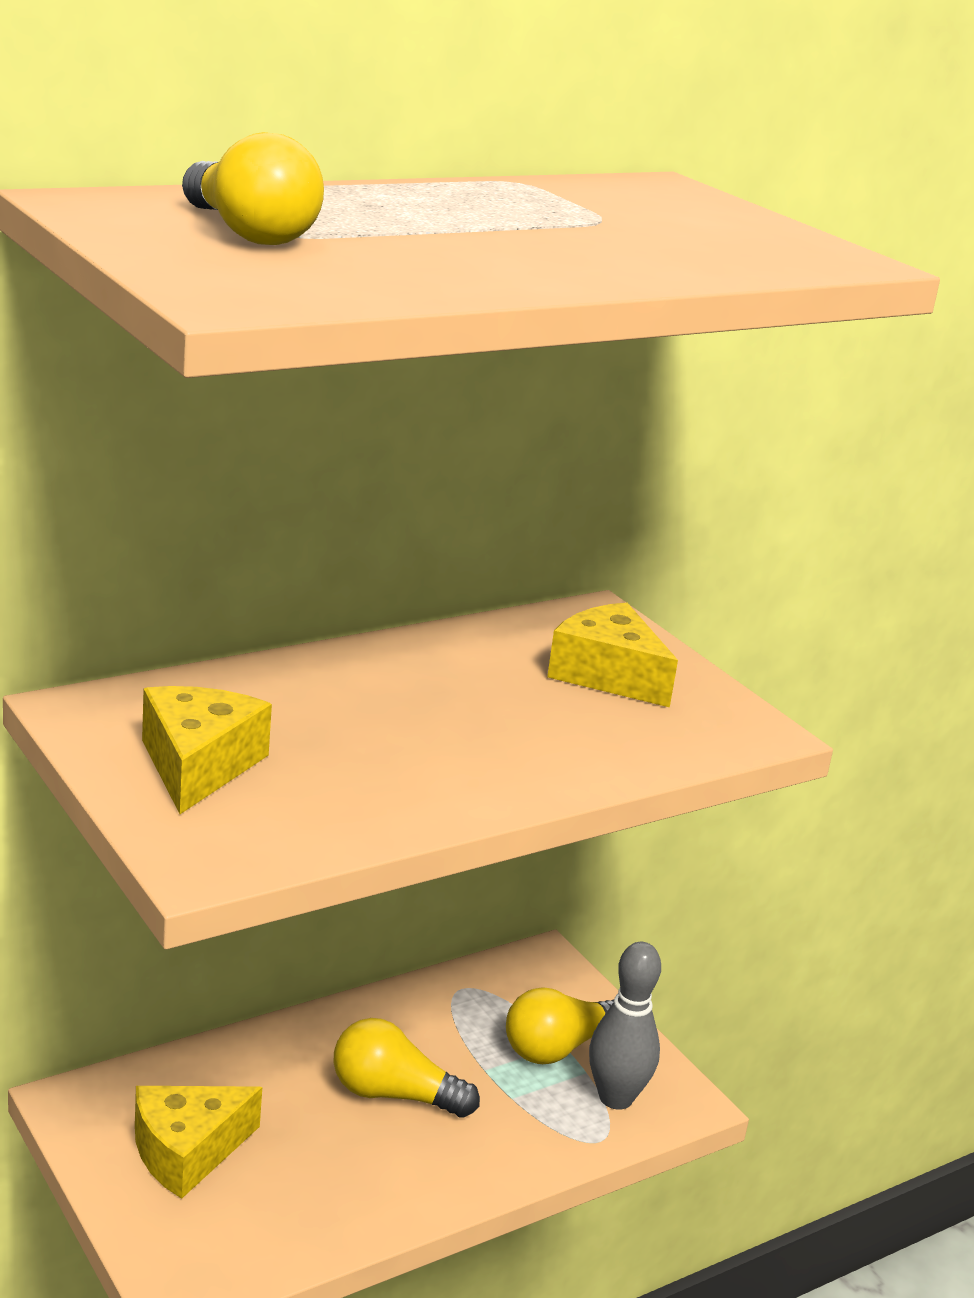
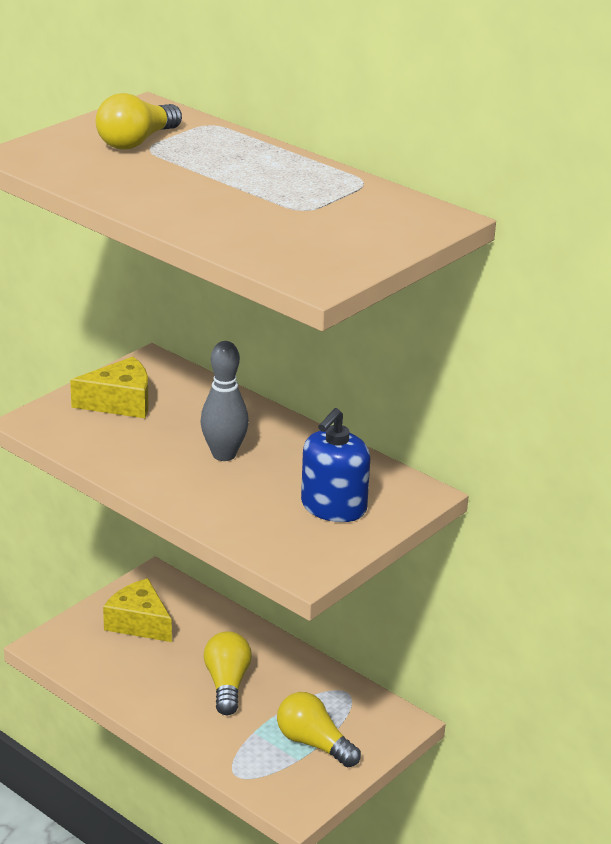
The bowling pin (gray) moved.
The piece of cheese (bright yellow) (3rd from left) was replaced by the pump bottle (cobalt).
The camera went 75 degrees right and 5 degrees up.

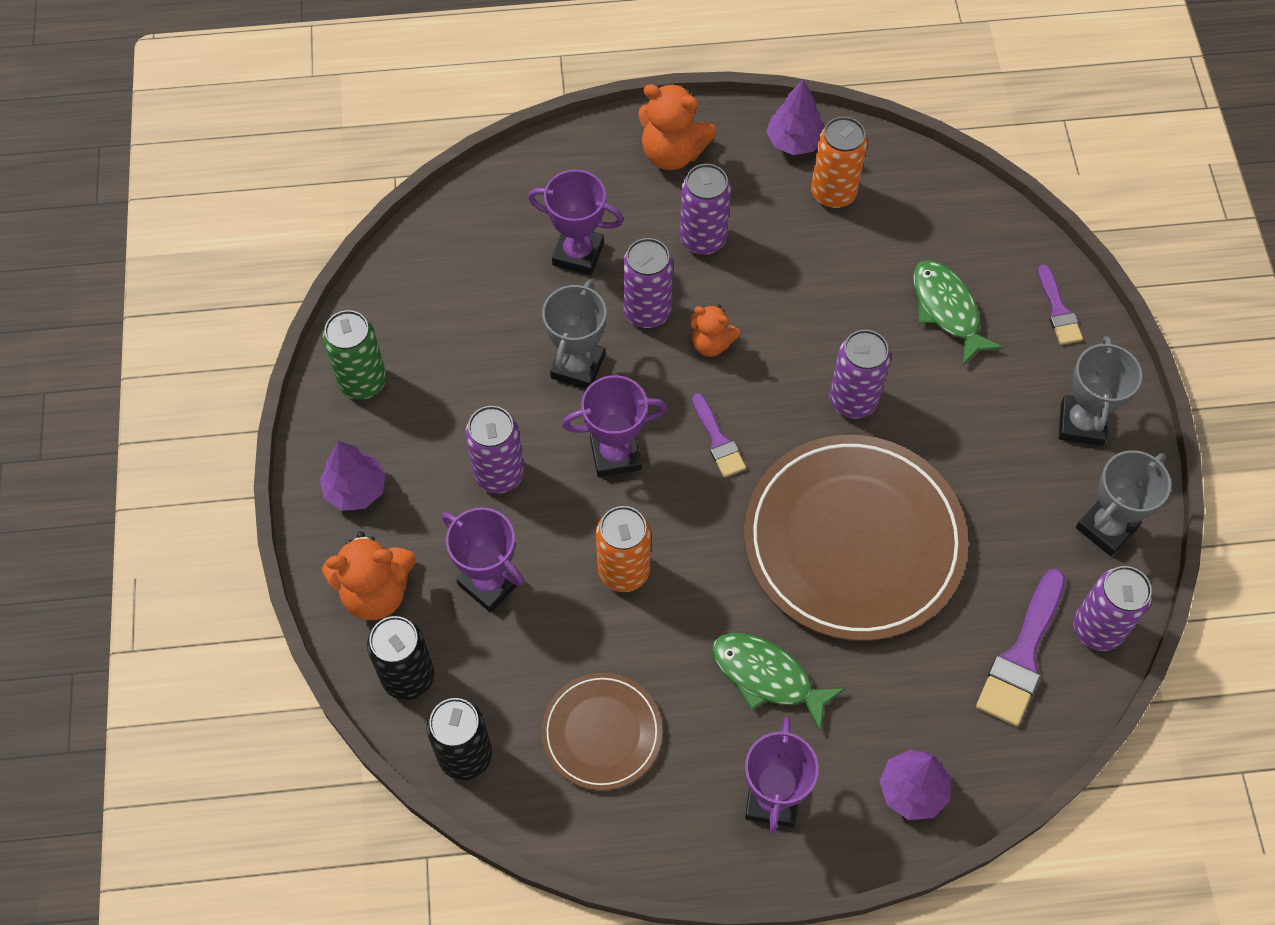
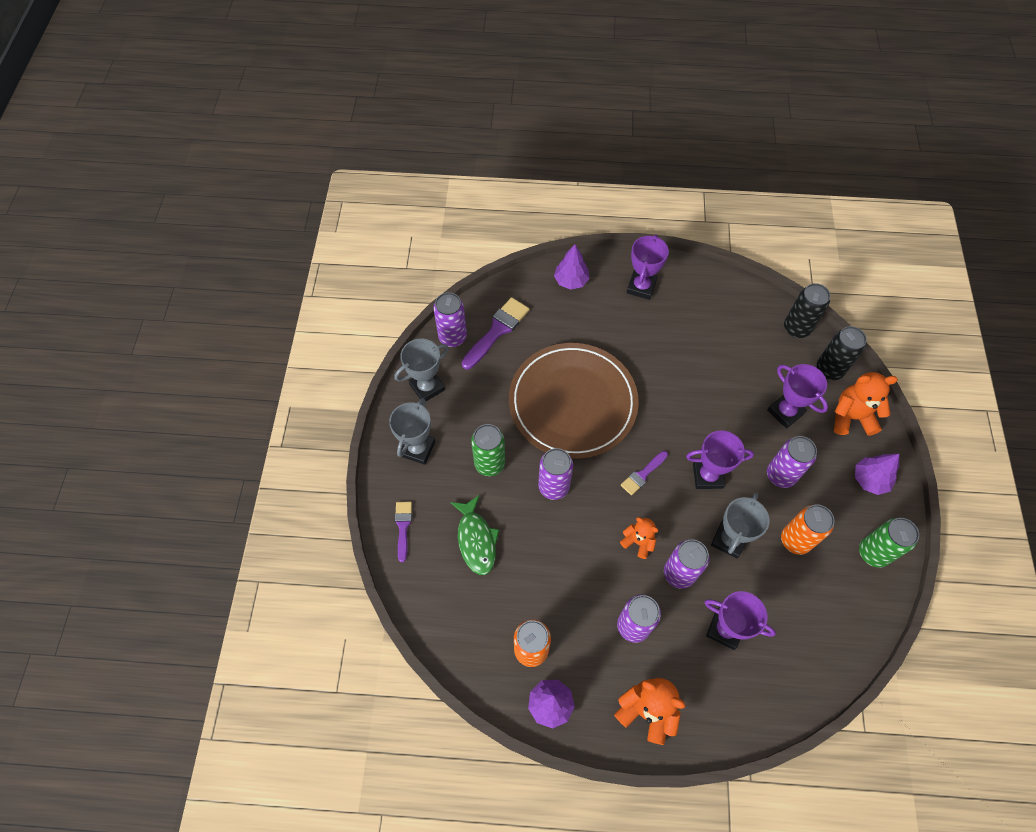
The plate (brown) (1st from left) disappeared.
The fish figure (leaf-green) (1st from left) disappeared.
The can (leaf-green) (1st from left) appeared.
The can (orange) (1st from left in the first image) moved.
The brush (purple) (1st from left in the first image) turned 120 degrees counterclockwise.
The camera went 170 degrees left and 0 degrees up.

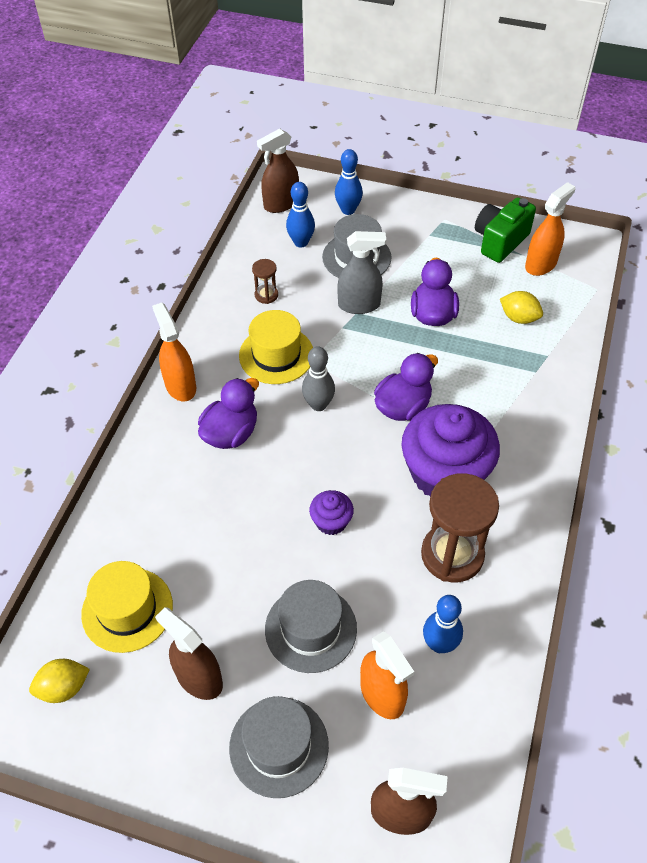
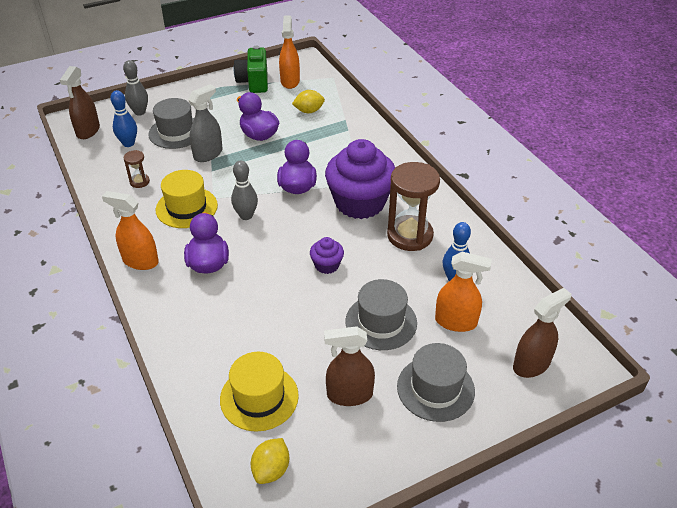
The bowling pin (cobalt) (2nd from left) became the bowling pin (gray) (1st from left).
The camera went 45 degrees left and 10 degrees down.

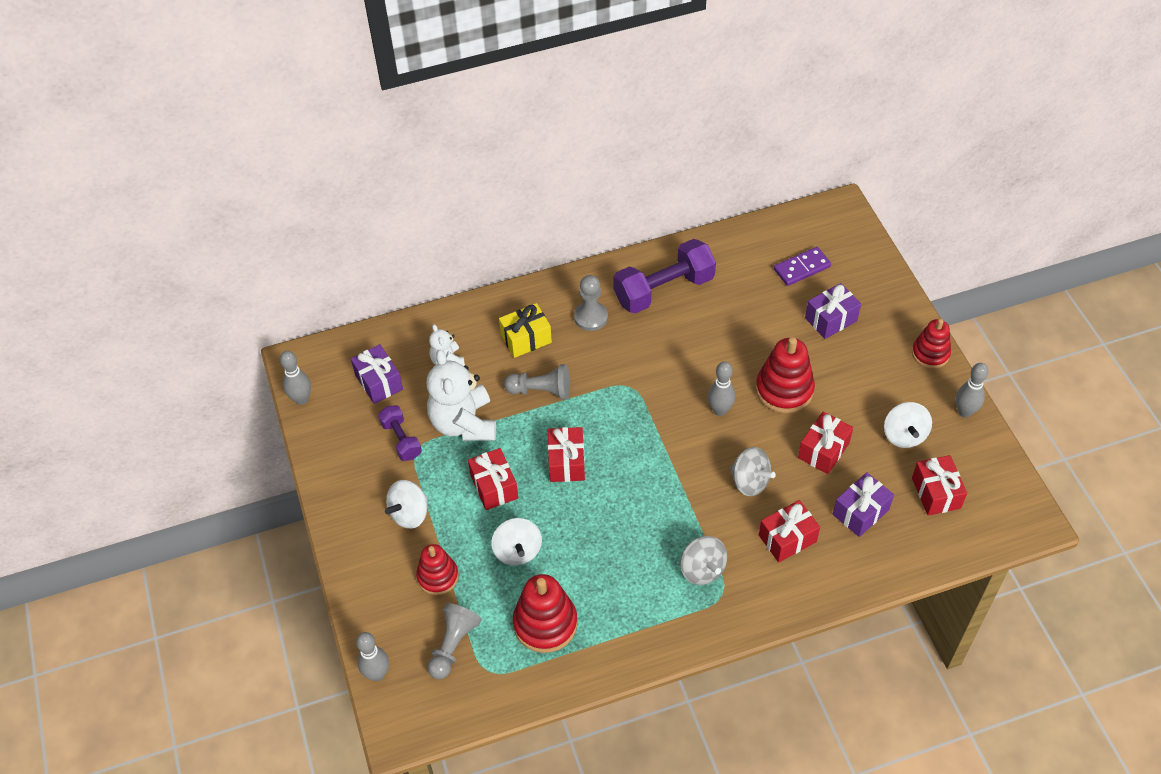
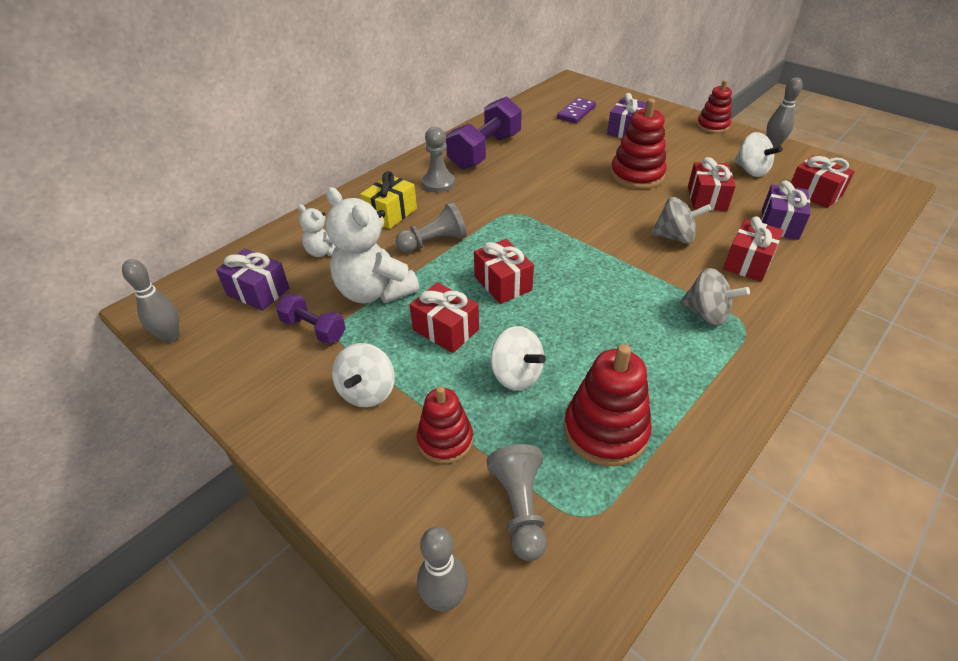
The bowling pin (gray) (3rd from left) disappeared.
The camera went 30 degrees left and 10 degrees down.

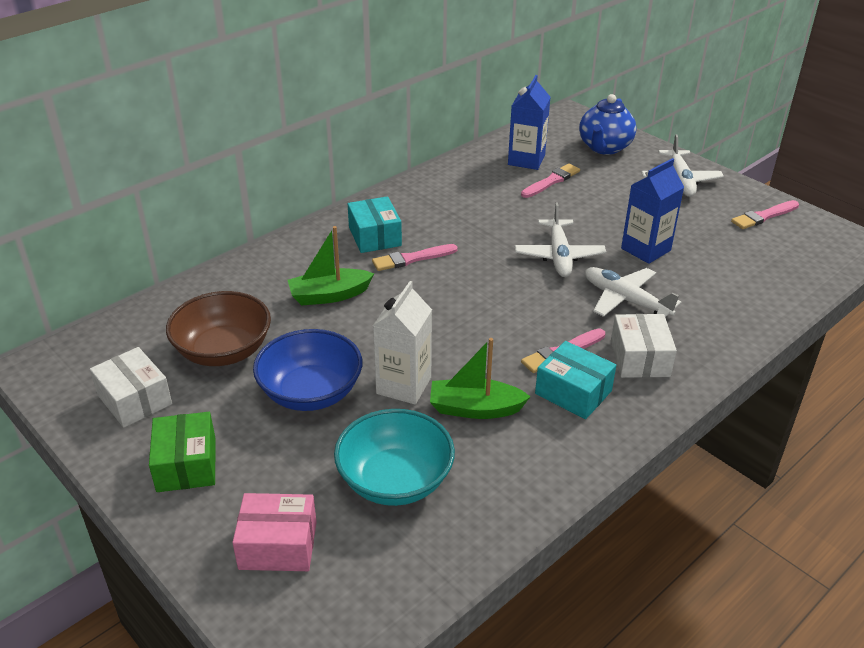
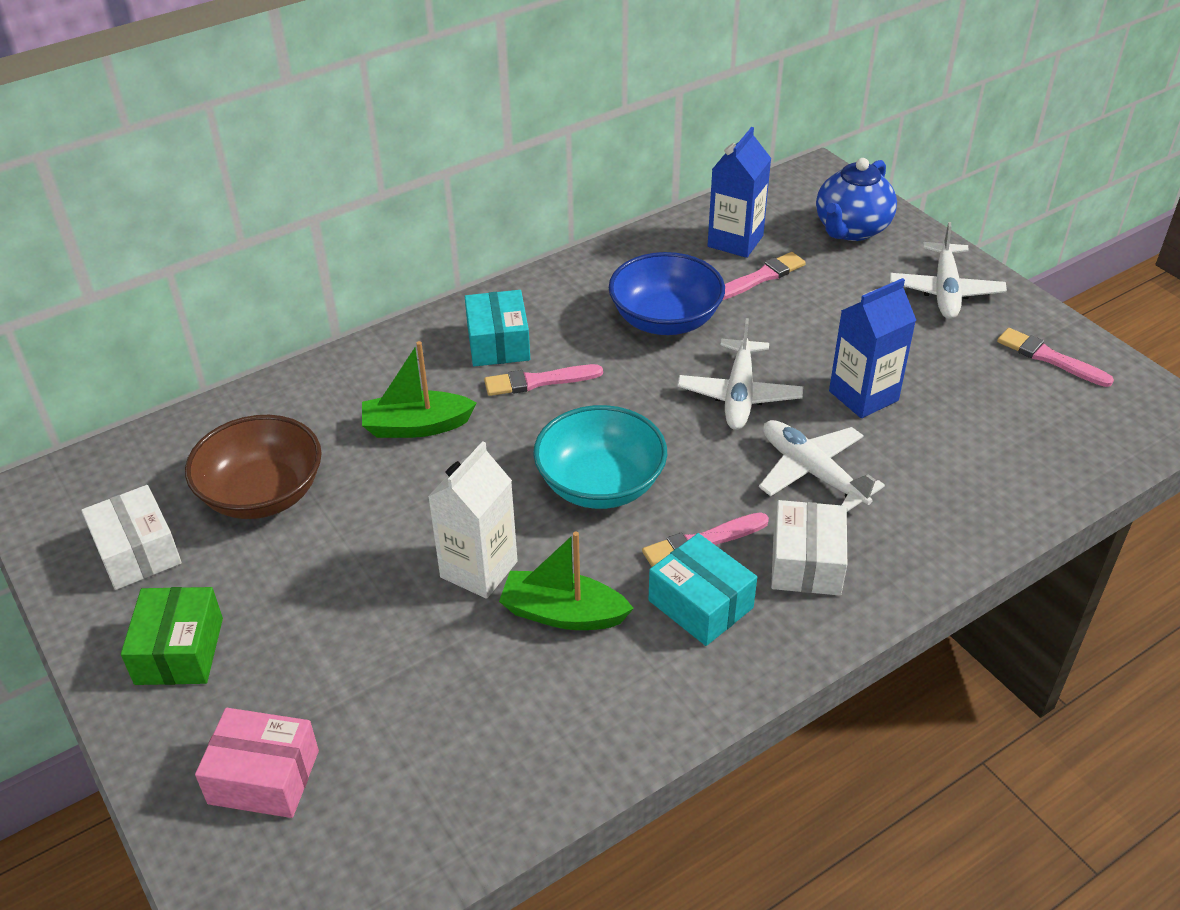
The serving bowl (cobalt) moved.
The serving bowl (aqua) moved.
The brush (pink) (4th from left) turned 60 degrees clockwise.
The camera went 10 degrees right and 5 degrees up.

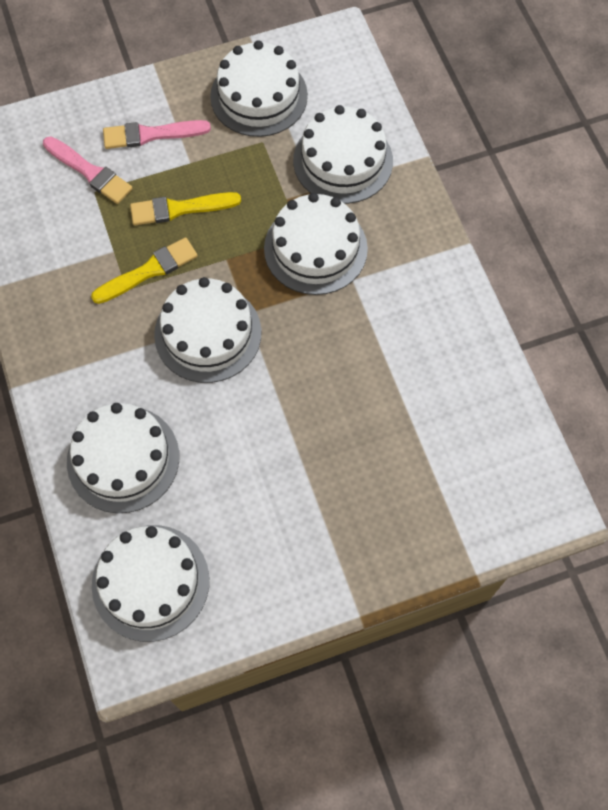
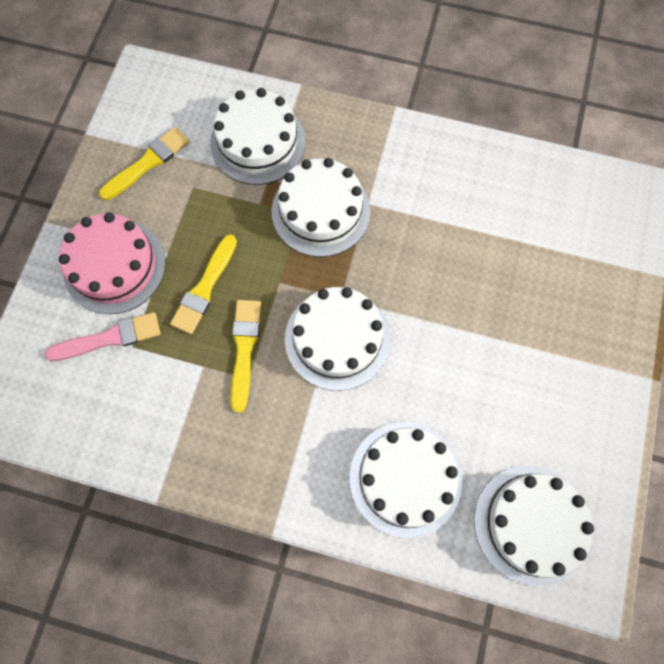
The brush (pink) (2nd from left) was replaced by the layer cake (pink).
The layer cake (snow-white) (4th from left) was replaced by the brush (bright yellow) (1st from left).
The camera went 55 degrees left and 5 degrees up.

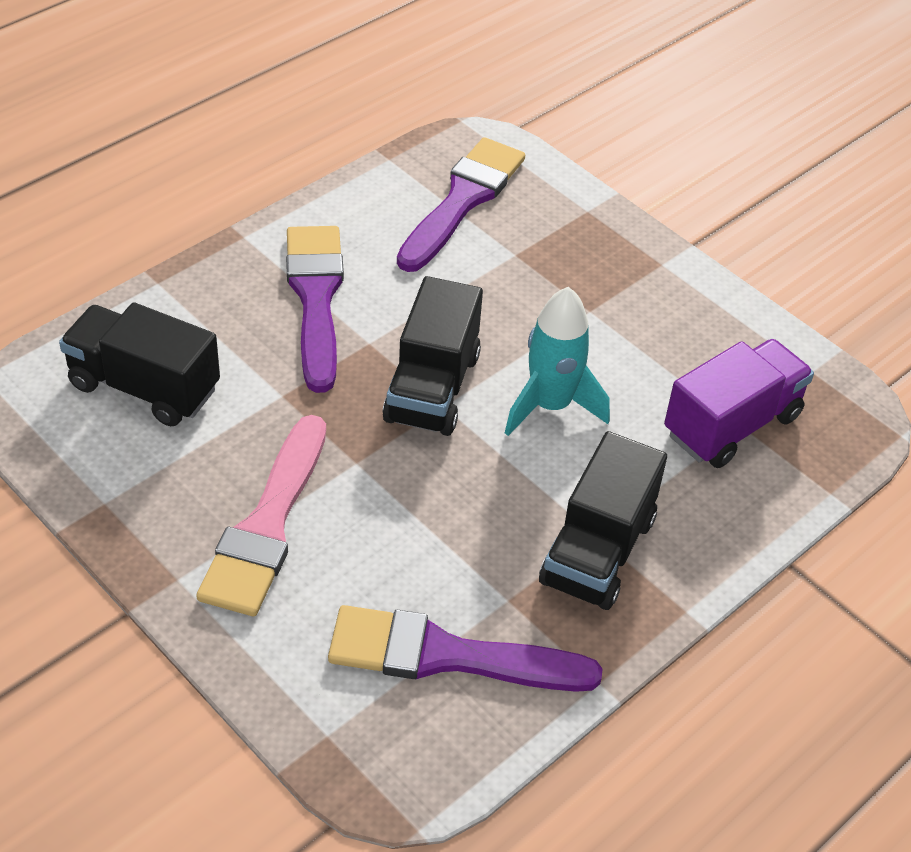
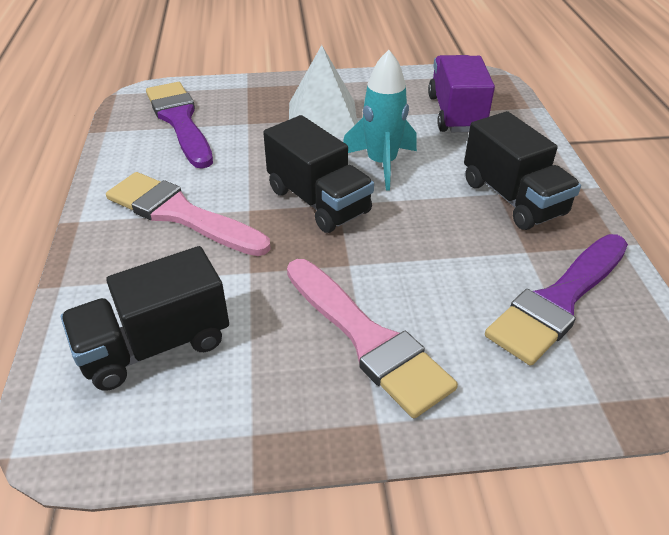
The solid pyramid (snow-white) appeared.
The brush (purple) (1st from left) became the brush (pink) (1st from left).
The camera went 50 degrees left and 5 degrees down.

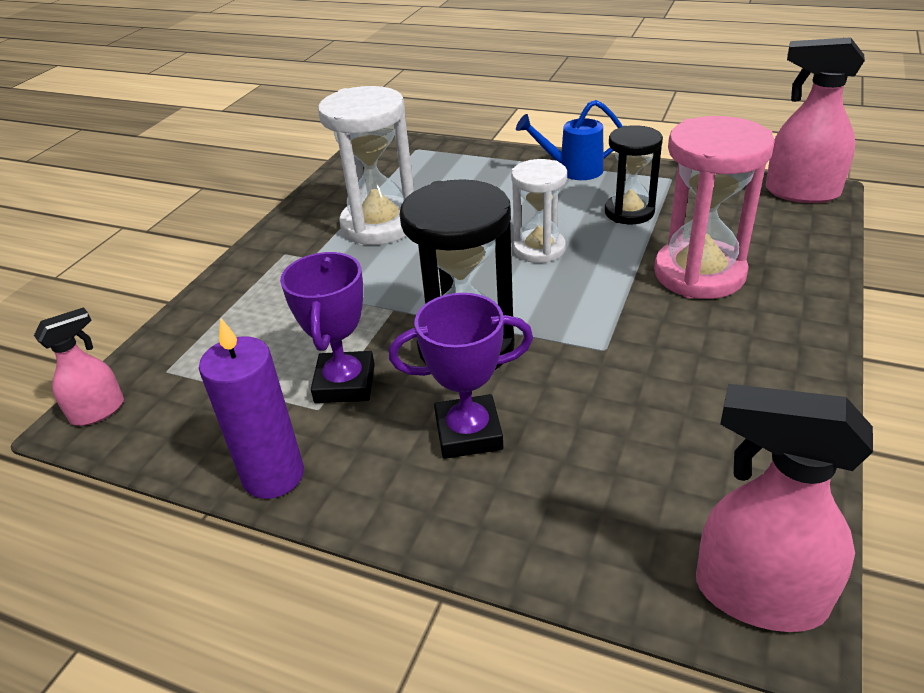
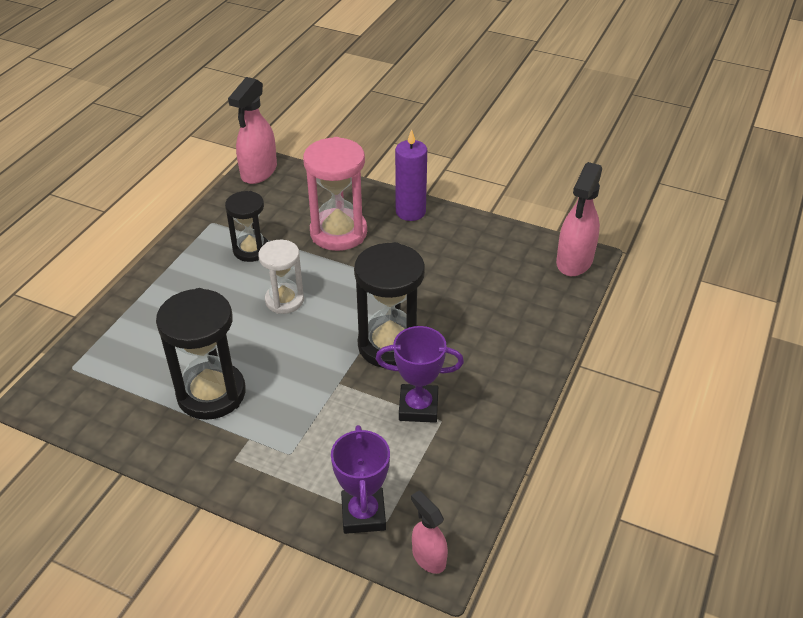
The watering pot (cobalt) disappeared.
The candle (purple) moved.
The prize cup (purple) (2nd from left in the first image) moved.
The sand timer (snow-white) (1st from left) became the sand timer (jet-black) (1st from left).
The camera went 90 degrees left and 5 degrees up.

